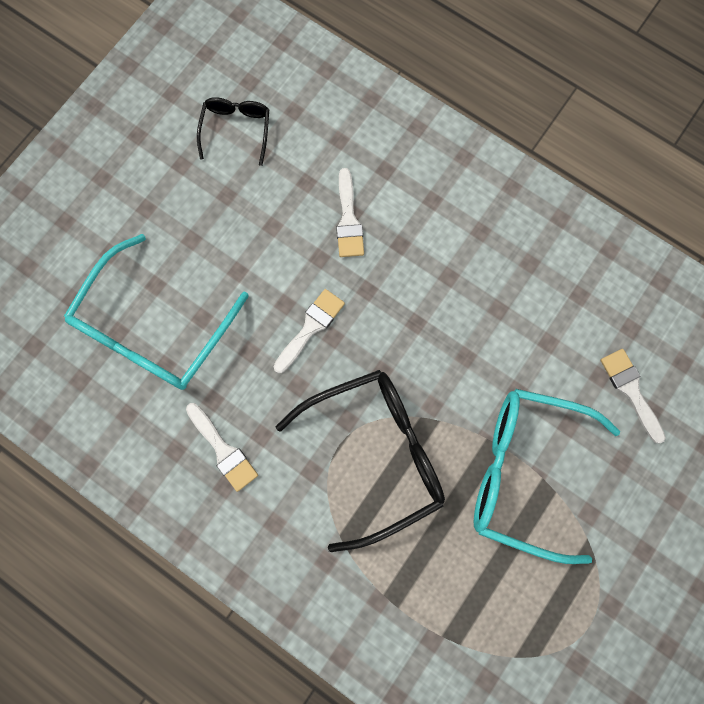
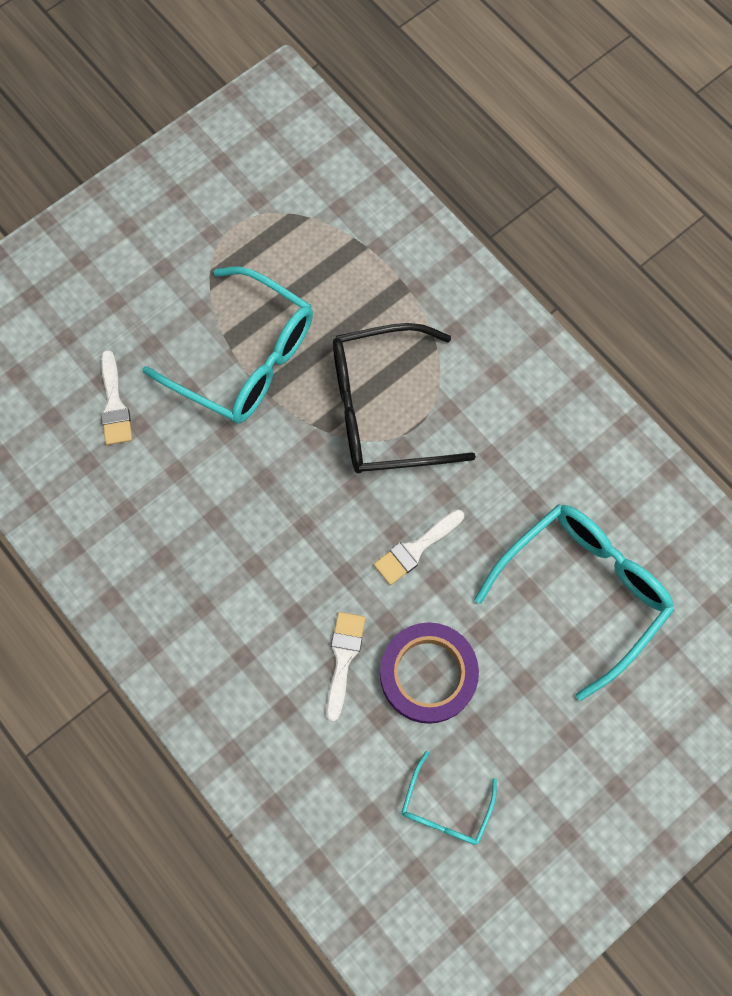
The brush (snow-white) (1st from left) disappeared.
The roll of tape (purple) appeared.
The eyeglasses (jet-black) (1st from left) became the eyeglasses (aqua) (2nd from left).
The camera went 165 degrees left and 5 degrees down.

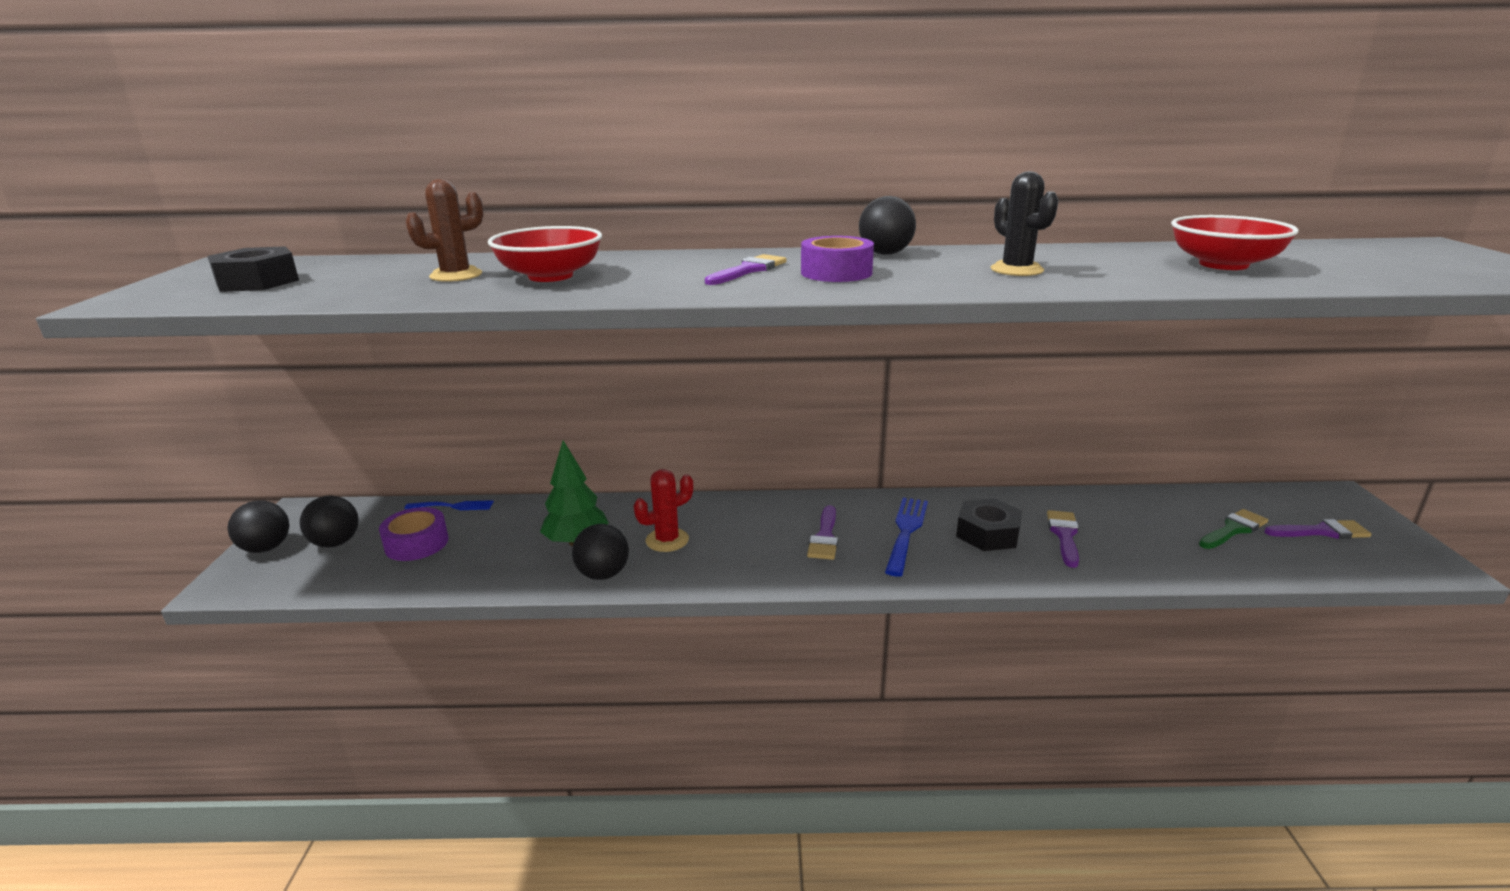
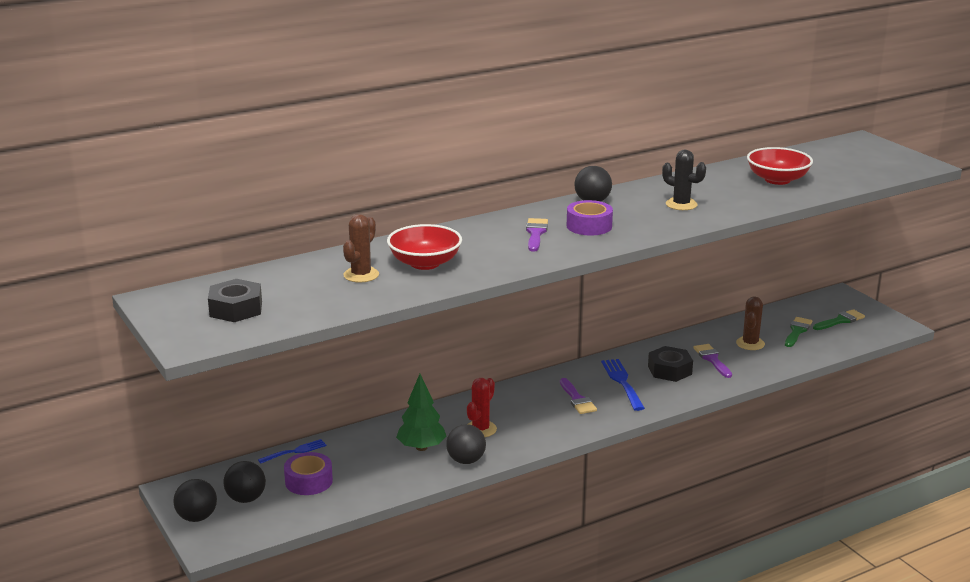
The saguaro cactus (brown) (2nd from left) appeared.
The brush (purple) (4th from left) became the brush (leaf-green) (2nd from left).
The camera went 30 degrees left and 0 degrees up.

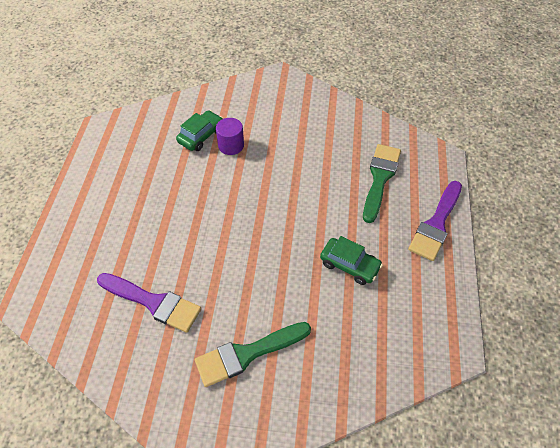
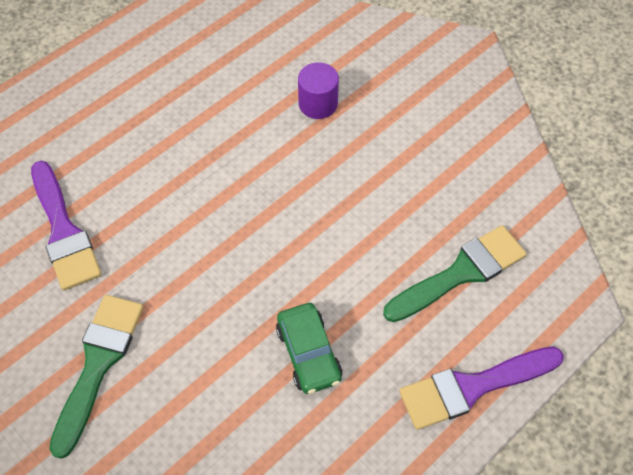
The automobile (leaf-green) (1st from left) disappeared.
The brush (leaf-green) (1st from left) turned 90 degrees clockwise.
The camera went 40 degrees right and 5 degrees up.

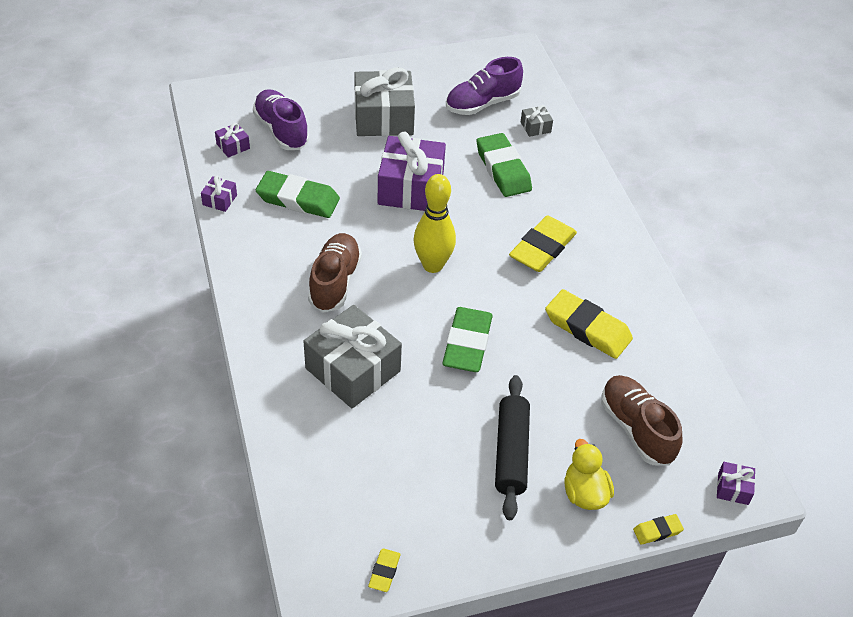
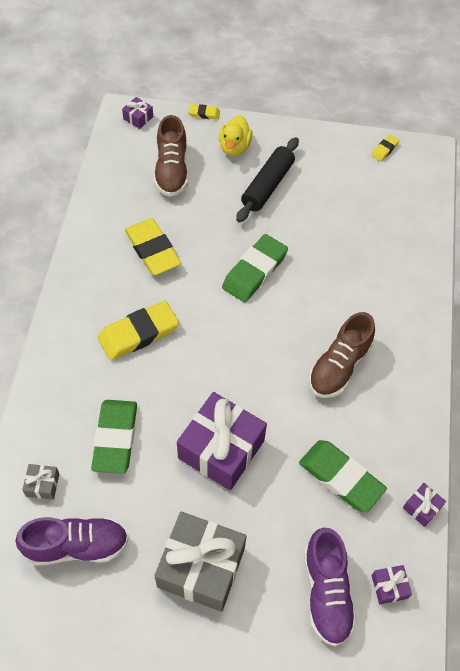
The wrapped gift (gray) (1st from left) disappeared.
The bowling pin (bright yellow) disappeared.
The camera went 155 degrees left and 10 degrees up.

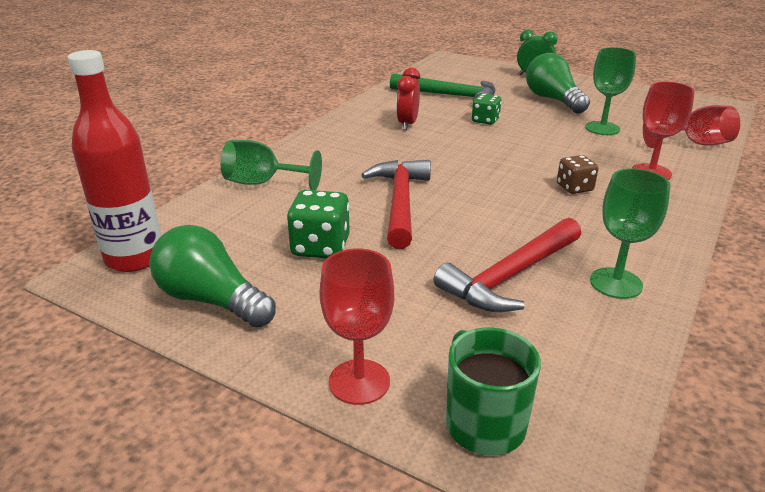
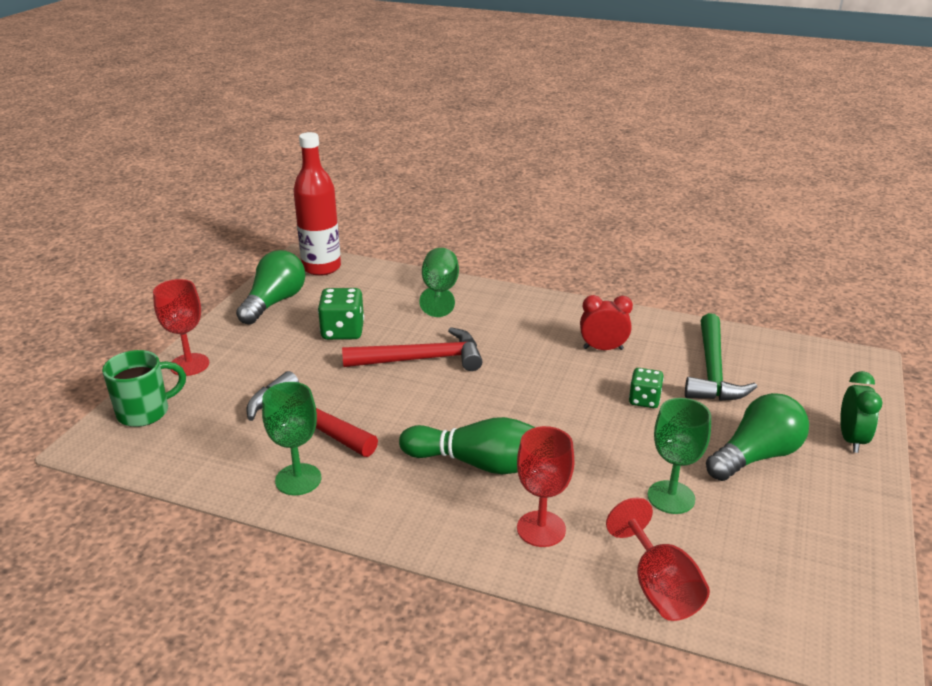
The die (brown) was replaced by the bowling pin (leaf-green).
The camera went 80 degrees right and 0 degrees up.

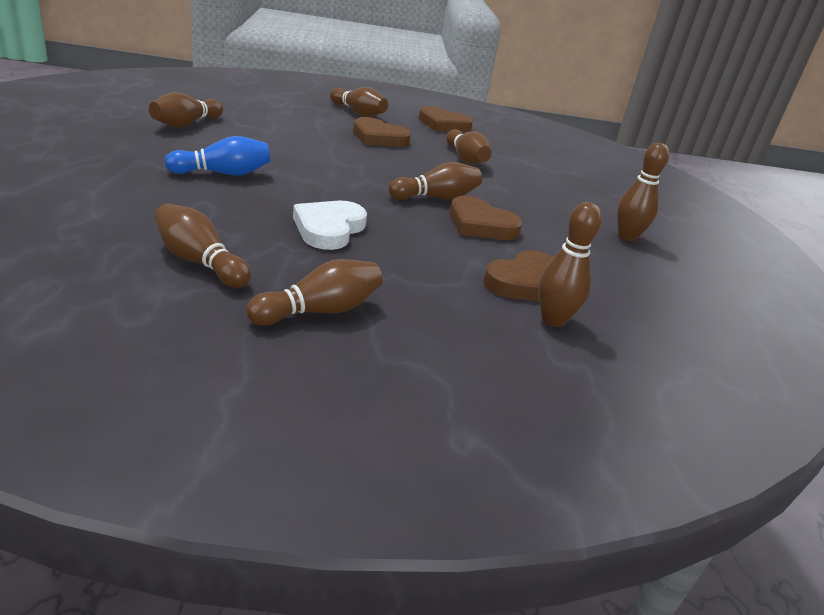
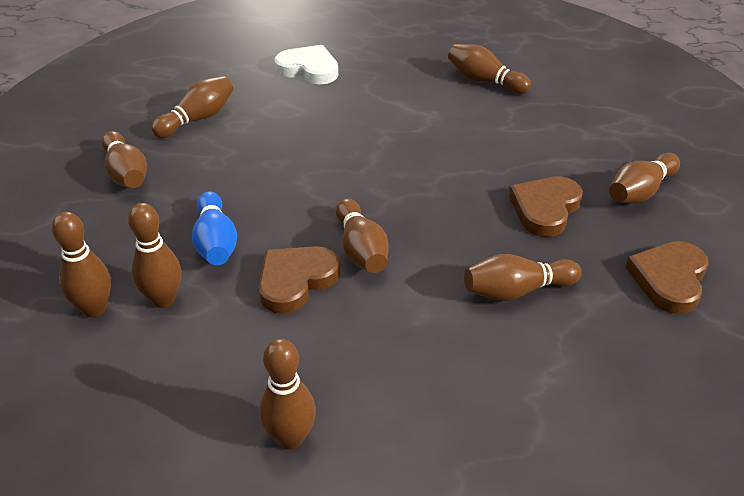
The bowling pin (cobalt) moved.
The heart shape (snow-white) moved.
The heart shape (brown) (4th from left) was replaced by the bowling pin (brown) (3rd from left).
The camera went 100 degrees right and 10 degrees up.

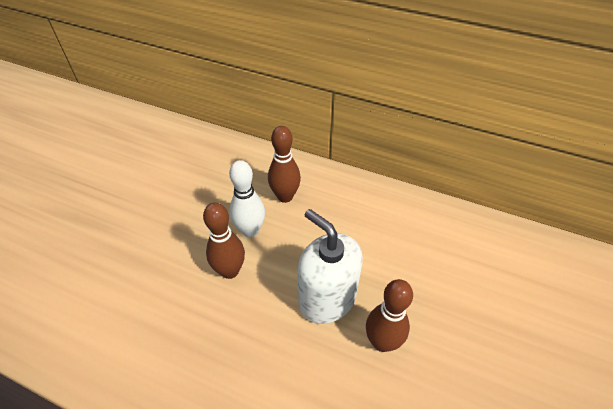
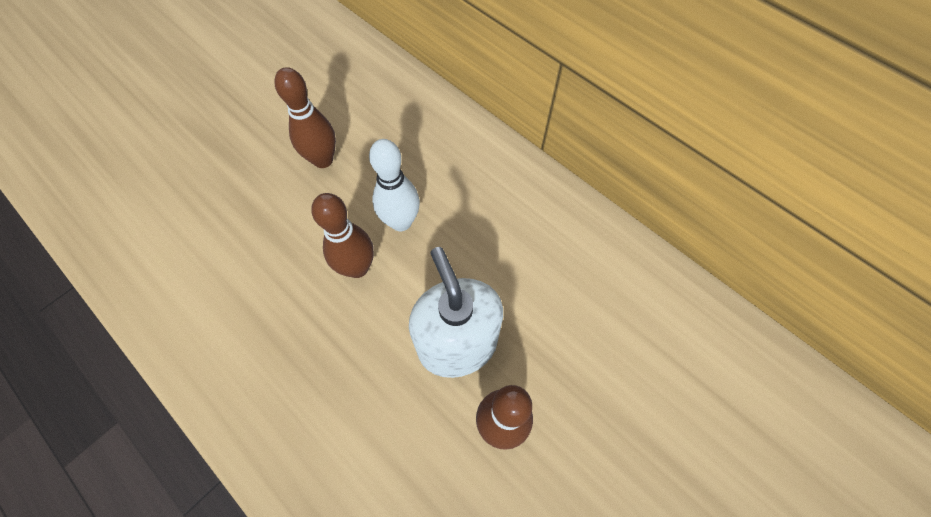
The bowling pin (brown) (2nd from left in the first image) moved.
The camera went 20 degrees right and 15 degrees up.

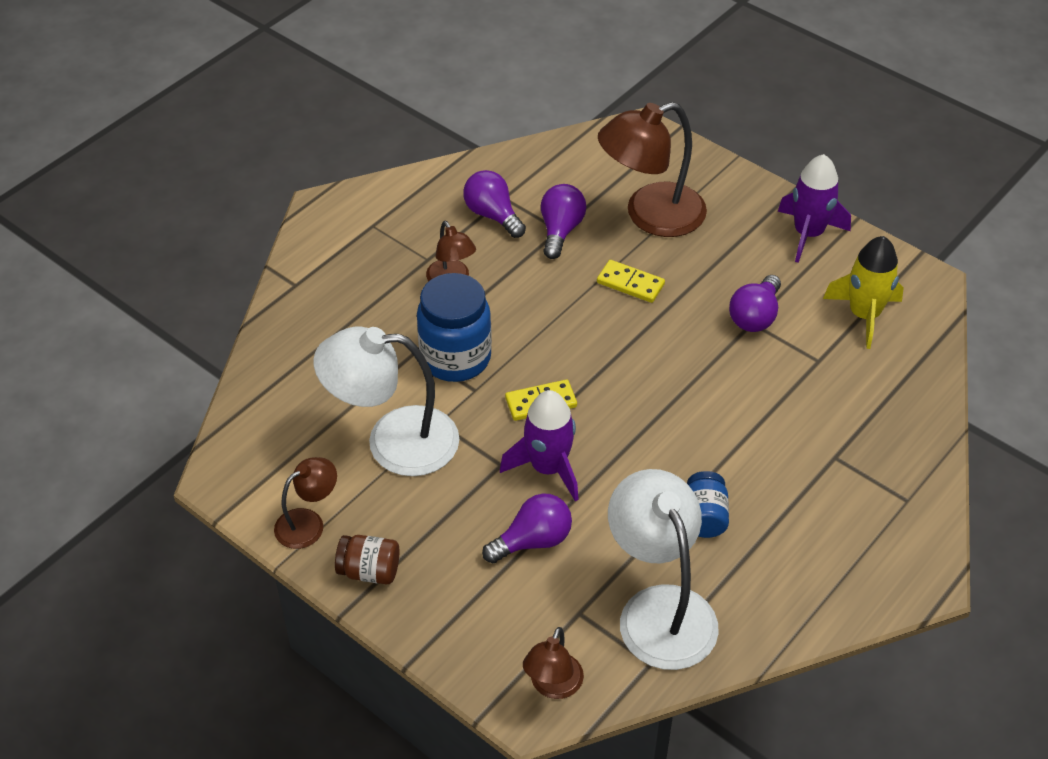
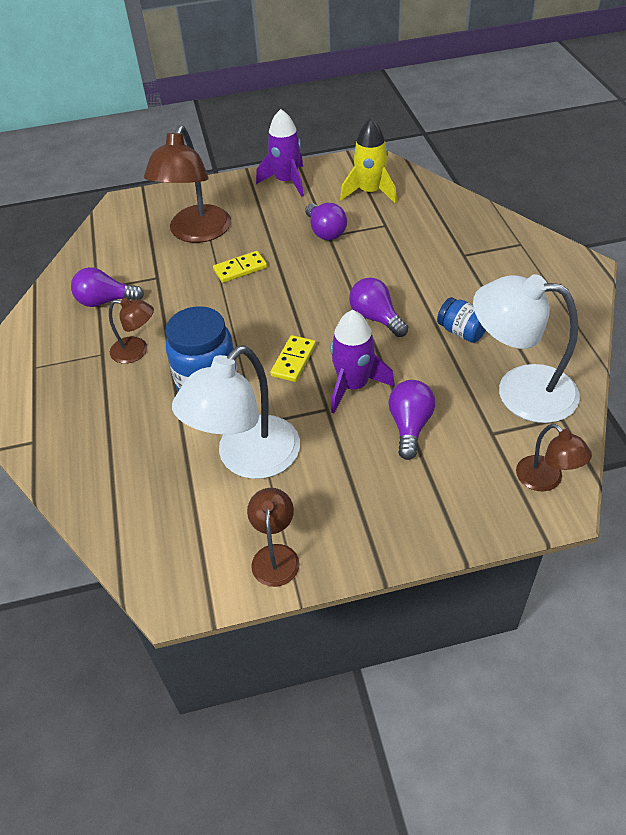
The jam jar (brown) disappeared.
The lightbulb (purple) (3rd from left) moved.
The camera went 50 degrees left and 0 degrees up.

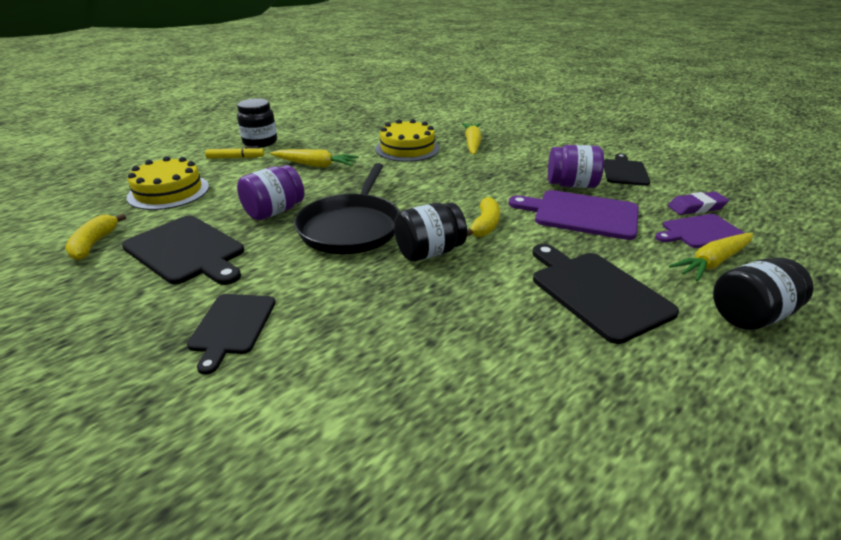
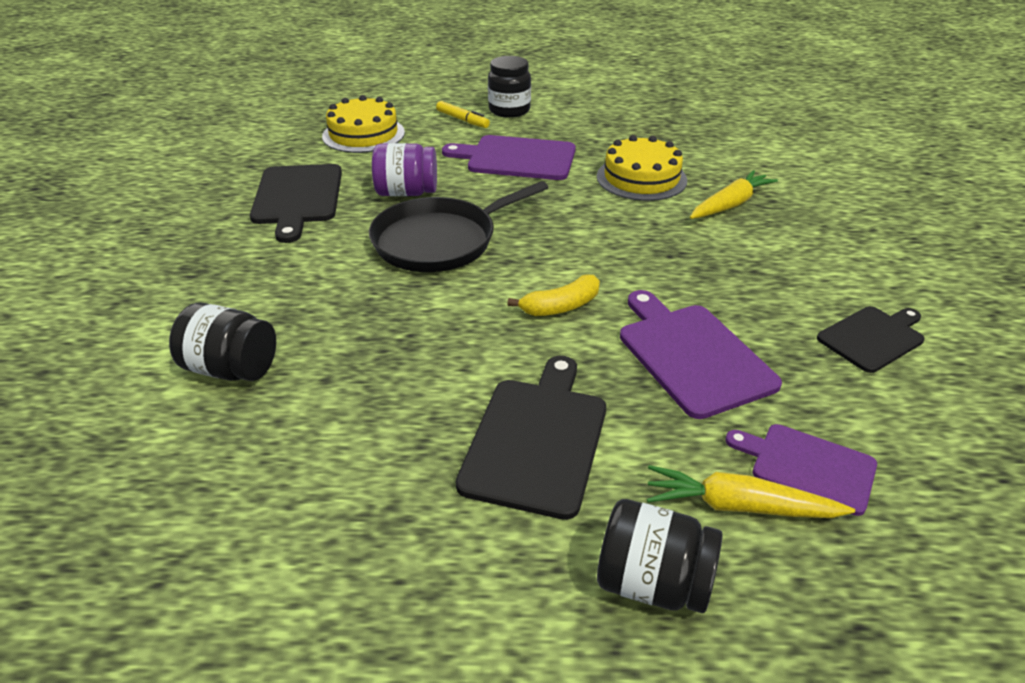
The banana fruit (bright yellow) (1st from left) disappeared.
The chopping board (jet-black) (2nd from left) disappeared.
The jam jar (purple) (2nd from left) disappeared.
The gum eraser (purple) disappeared.
The jam jar (jet-black) (2nd from left in the first image) moved.
The toy carrot (bright yellow) (1st from left) was replaced by the chopping board (purple) (1st from left).
The camera went 45 degrees right and 5 degrees up.

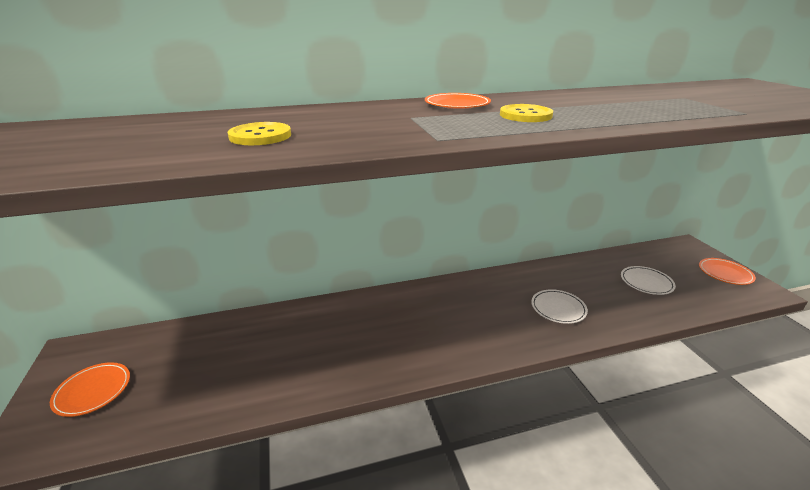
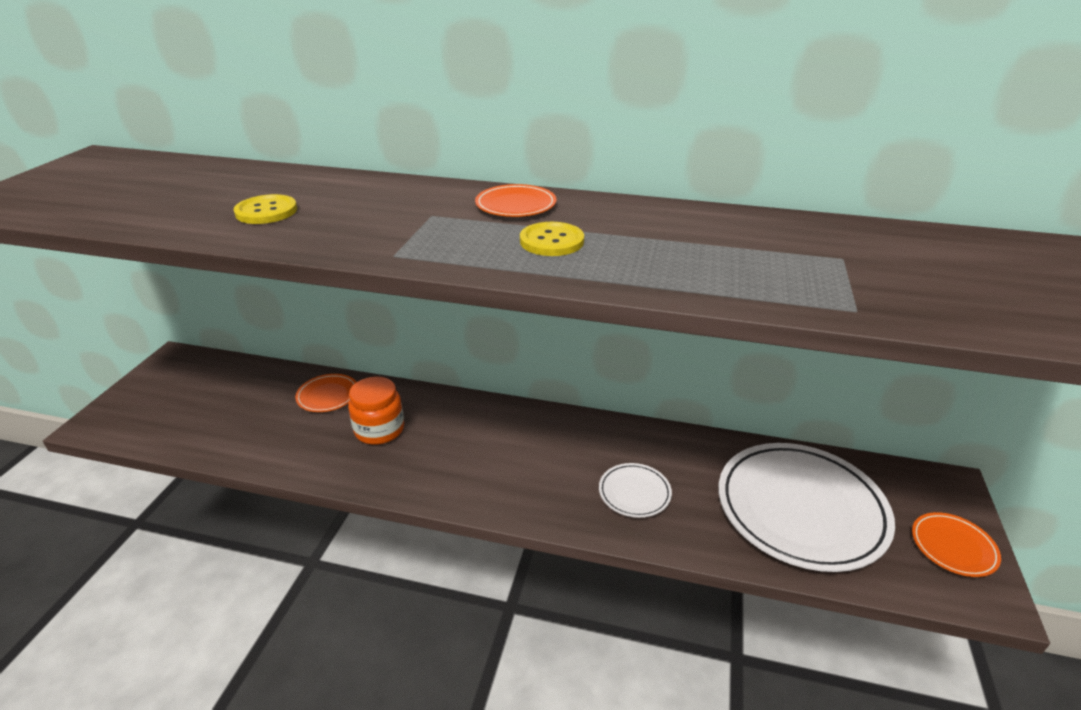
The jam jar (orange) appeared.
The plate (orange) (1st from left) moved.
The plate (snow-white) (2nd from left) changed to 2.23 times the size.
The camera went 30 degrees right and 5 degrees up.

